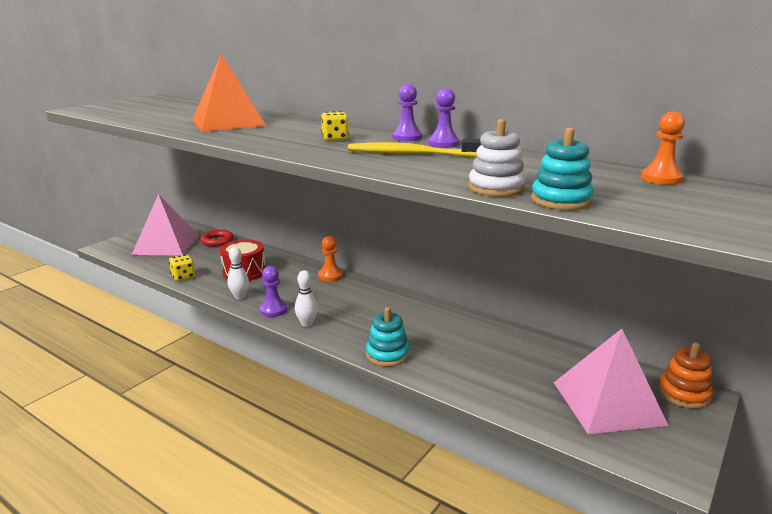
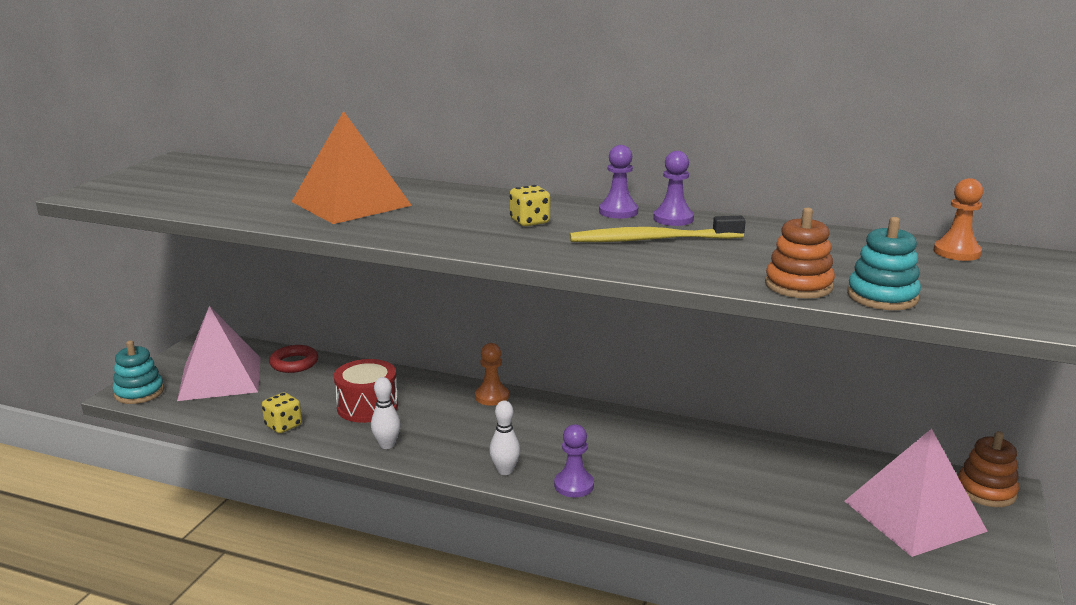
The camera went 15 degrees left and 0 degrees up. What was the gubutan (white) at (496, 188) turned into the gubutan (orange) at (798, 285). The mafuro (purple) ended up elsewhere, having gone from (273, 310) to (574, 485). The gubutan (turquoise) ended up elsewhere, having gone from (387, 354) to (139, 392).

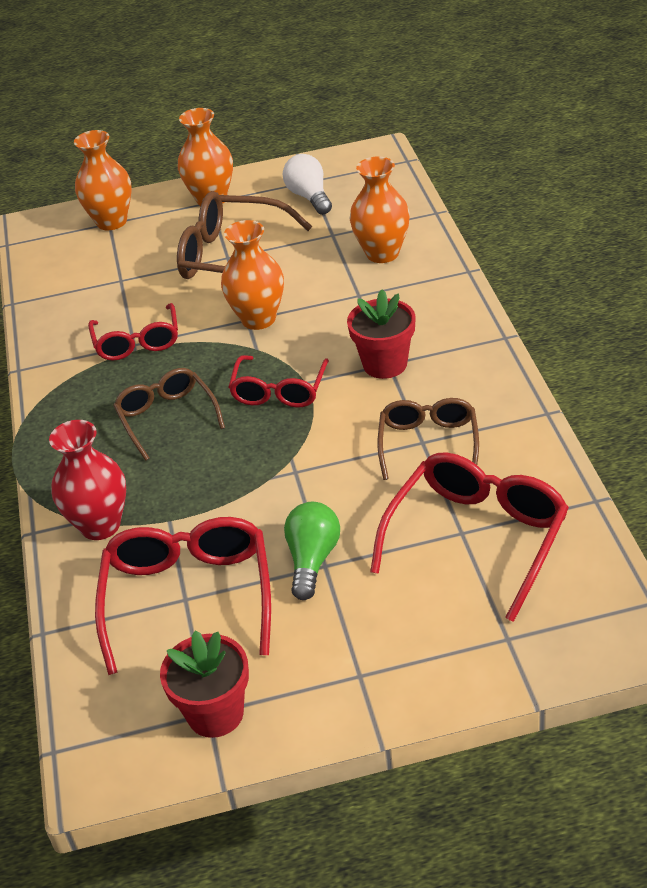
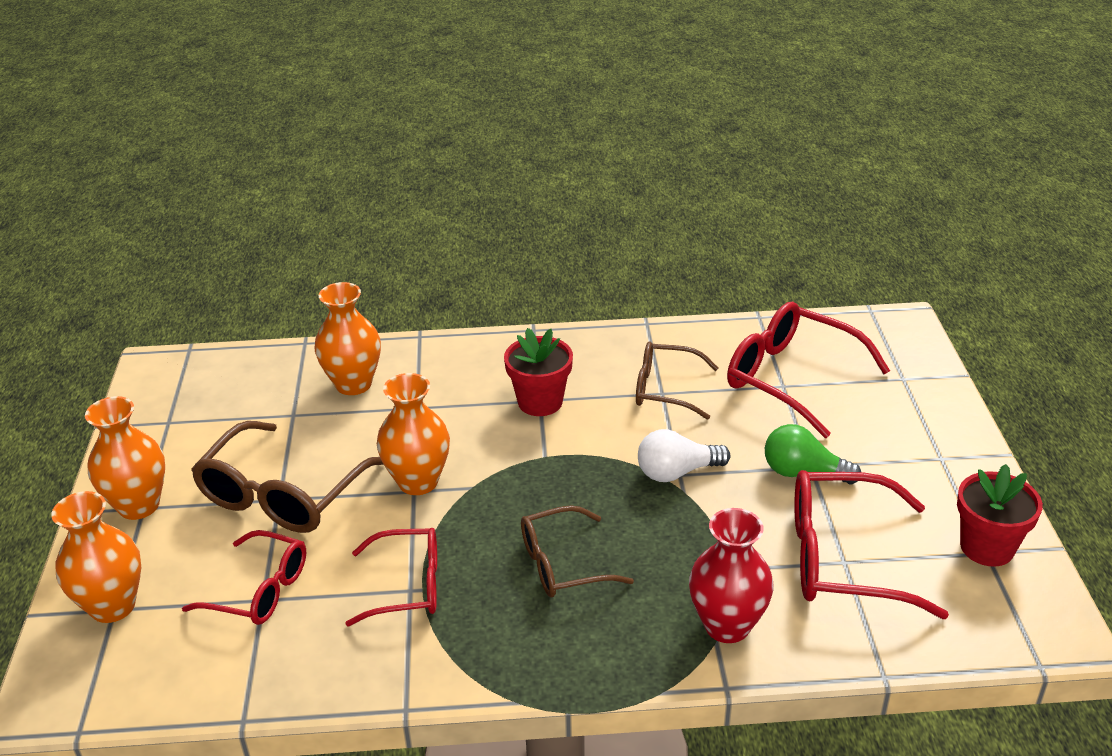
The camera went 85 degrees left and 5 degrees down. The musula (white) ended up elsewhere, having gone from (309, 197) to (676, 472). The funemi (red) ended up elsewhere, having gone from (279, 391) to (259, 590).

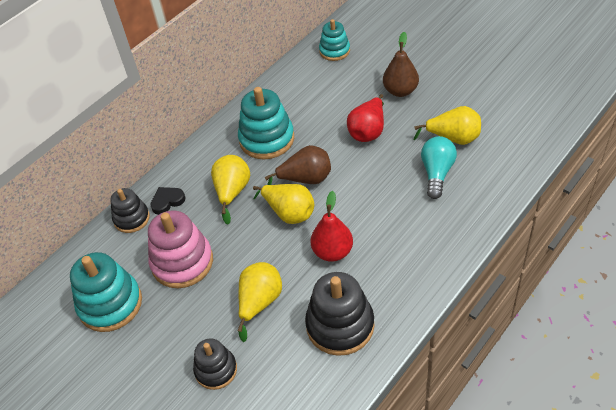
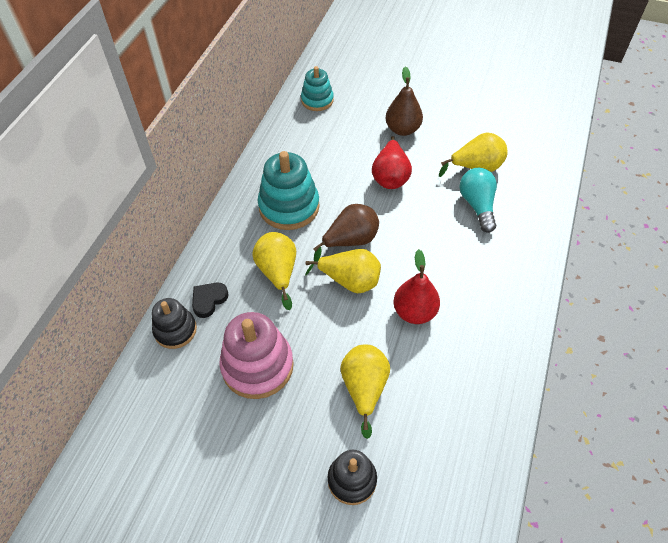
The camera went 25 degrees left and 5 degrees up. The second view lost the gubutan (turquoise) at (110, 304). The second view lost the gubutan (black) at (340, 325).

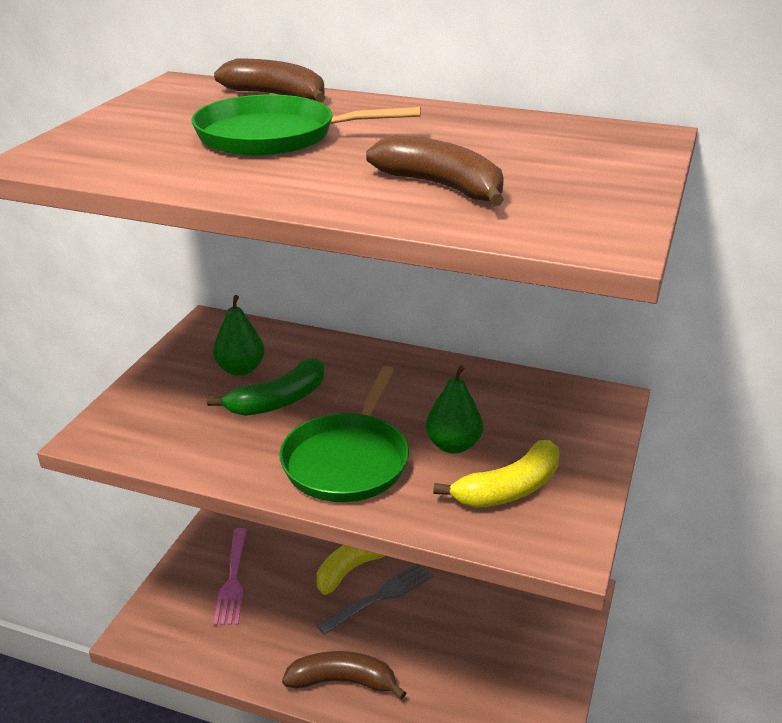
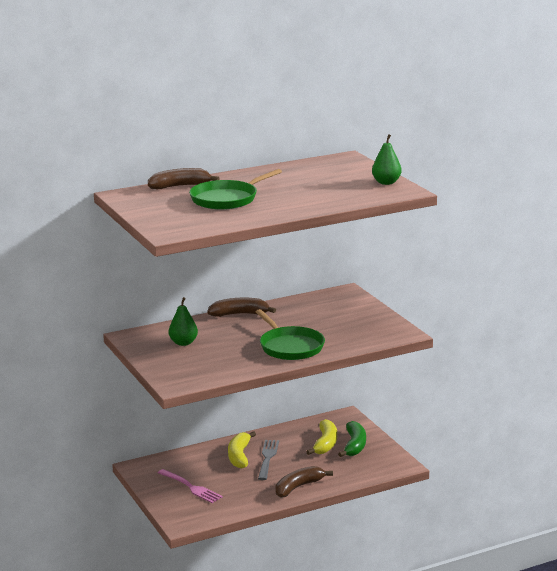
The camera went 45 degrees left and 10 degrees down. The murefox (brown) ended up elsewhere, having gone from (441, 186) to (239, 314). The murefox (green) ended up elsewhere, having gone from (279, 401) to (354, 445). The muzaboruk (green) ended up elsewhere, having gone from (453, 445) to (386, 182). The murefox (yellow) ended up elsewhere, having gone from (509, 489) to (325, 444).

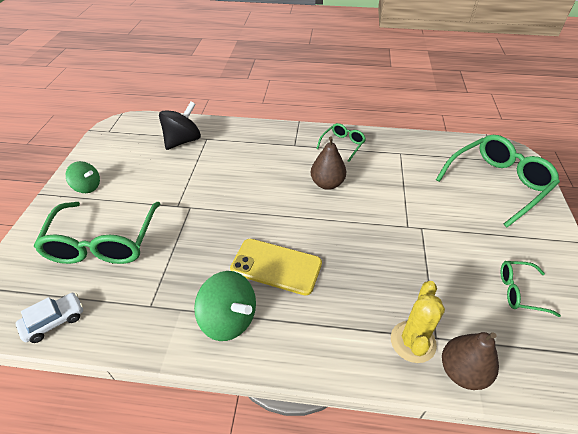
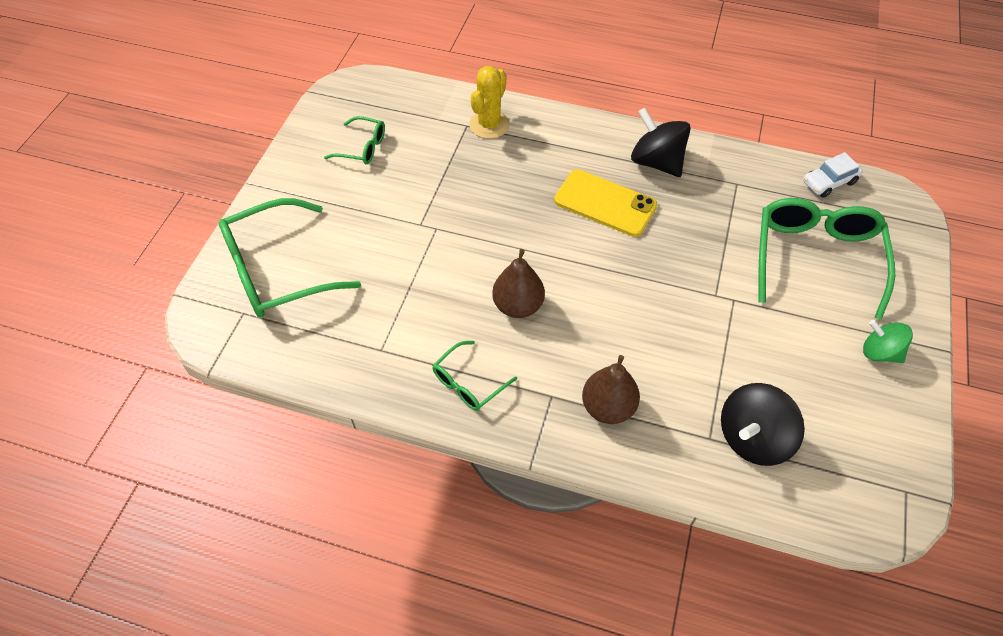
The camera went 170 degrees left and 10 degrees up. What was the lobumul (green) at (228, 319) turned into the lobumul (black) at (656, 162). The muzaboruk (brown) ended up elsewhere, having gone from (462, 371) to (608, 407).

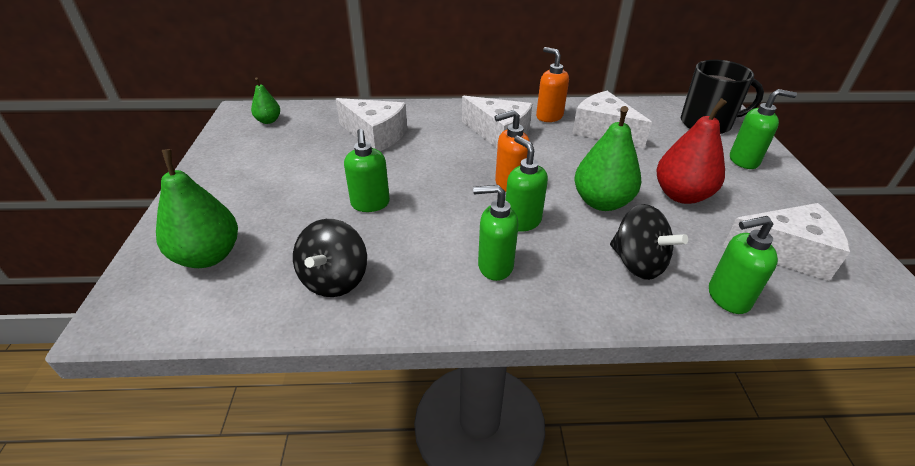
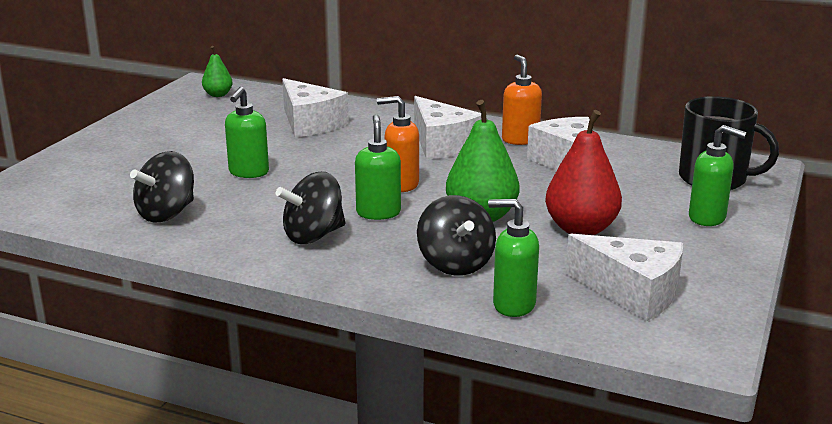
The camera went 25 degrees right and 15 degrees down. The second view lost the muzaboruk (green) at (208, 256). Where the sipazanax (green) stood at (495, 266), the lobumul (black) came to stand at (313, 236).

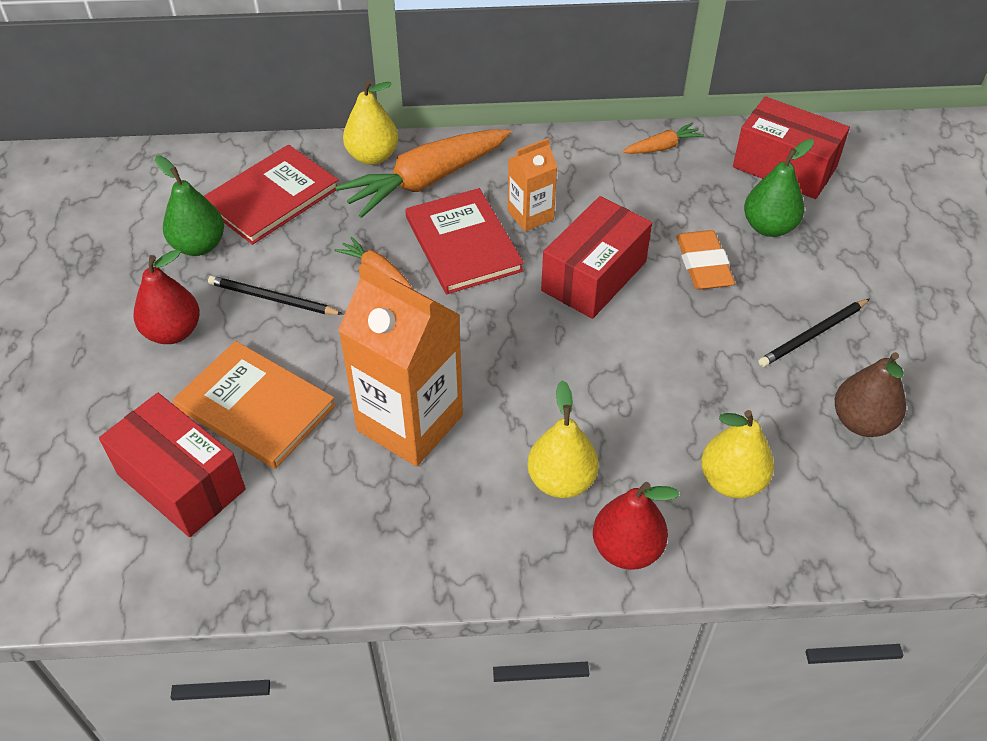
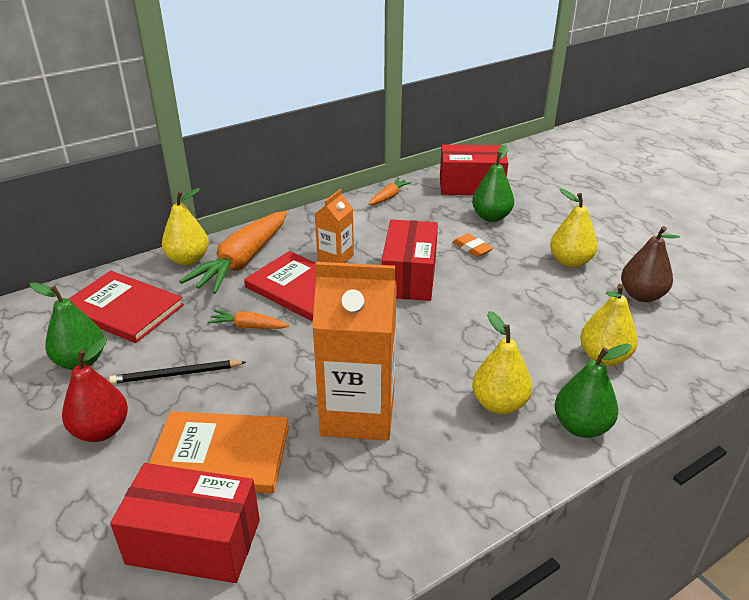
The camera went 30 degrees left and 15 degrees down. The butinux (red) at (271, 197) ended up facing another way, 75 degrees counterclockwise from before. The size of the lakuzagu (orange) at (703, 265) changed by a factor of 0.65. Where the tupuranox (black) stood at (812, 335), the muzaboruk (yellow) came to stand at (570, 262). What was the muzaboruk (red) at (627, 549) turned into the muzaboruk (green) at (581, 426).

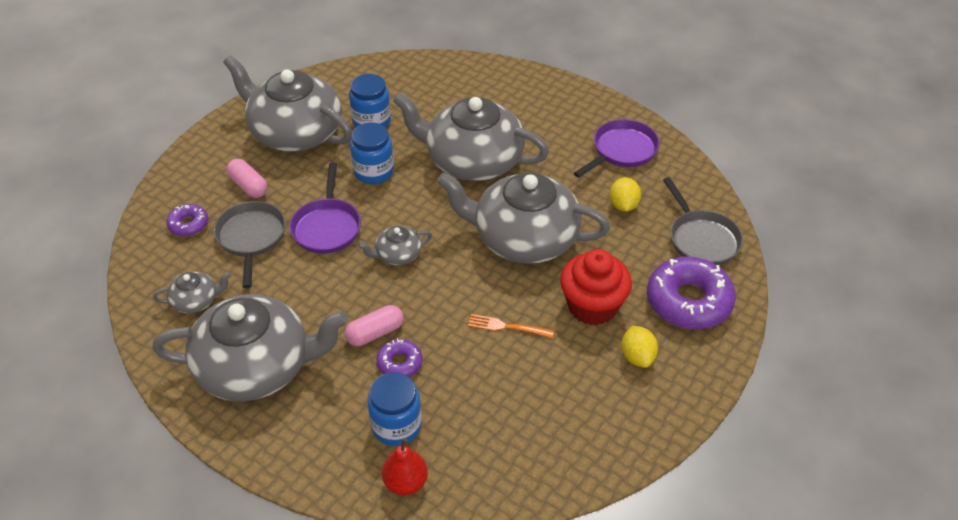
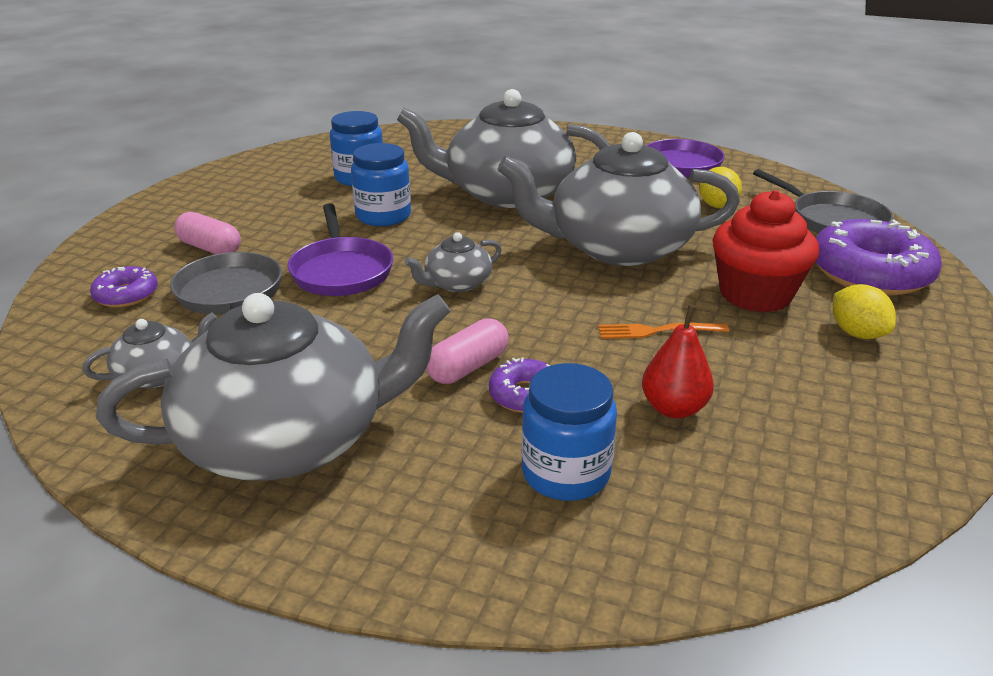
The camera went 15 degrees left and 15 degrees down. The second view lost the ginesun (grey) at (295, 132). The muzaboruk (red) ended up elsewhere, having gone from (405, 482) to (674, 408).

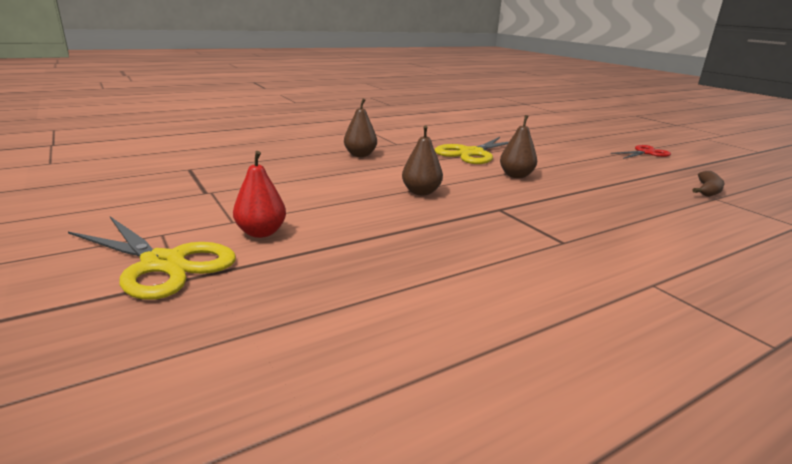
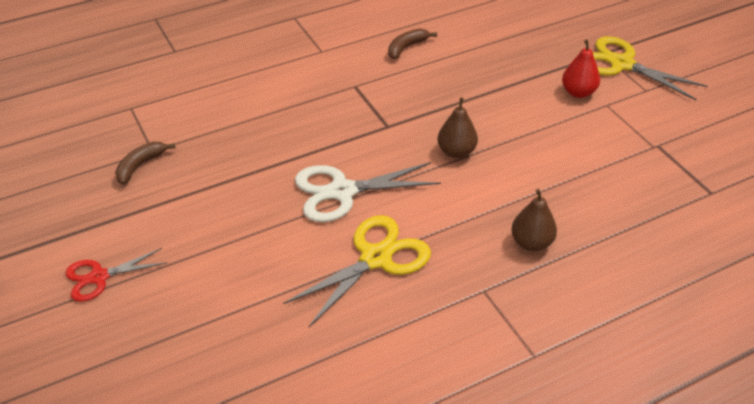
The camera went 175 degrees left and 20 degrees up. Where the muzaboruk (brown) stood at (516, 176), the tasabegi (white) came to stand at (342, 191). The second view gained the murefox (brown) at (406, 47).

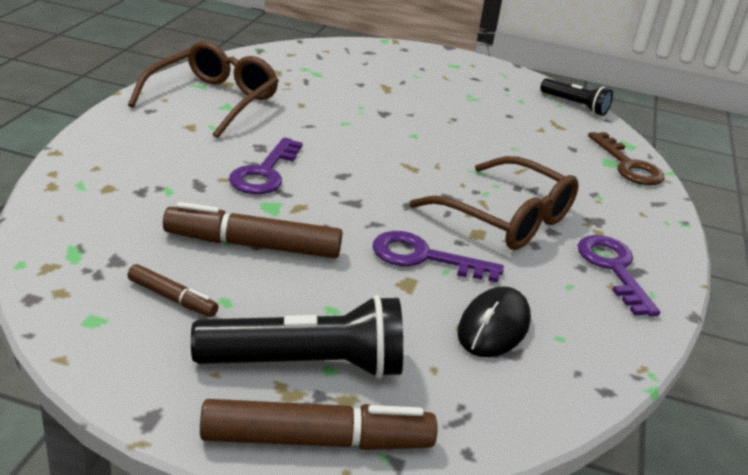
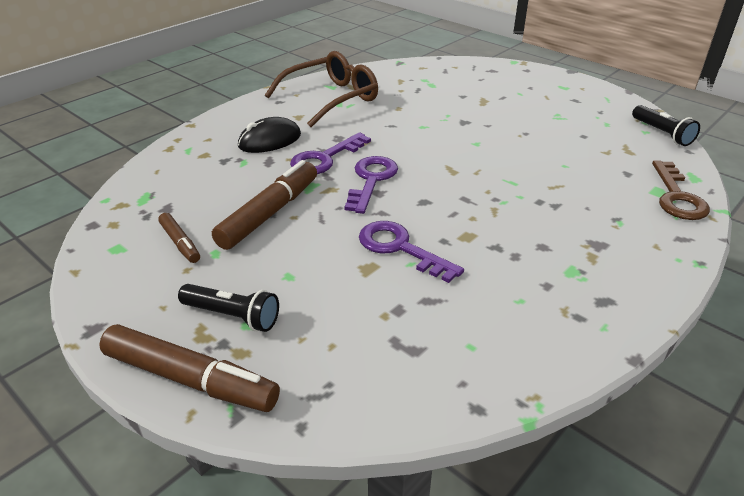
The camera went 30 degrees right and 5 degrees up. The second view lost the funemi (brown) at (505, 218). The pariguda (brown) at (253, 245) ended up facing another way, 90 degrees clockwise from before. The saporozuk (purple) ended up elsewhere, having gone from (613, 269) to (371, 180). The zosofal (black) ended up elsewhere, having gone from (493, 327) to (269, 141). The size of the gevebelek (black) at (306, 364) changed by a factor of 0.60.

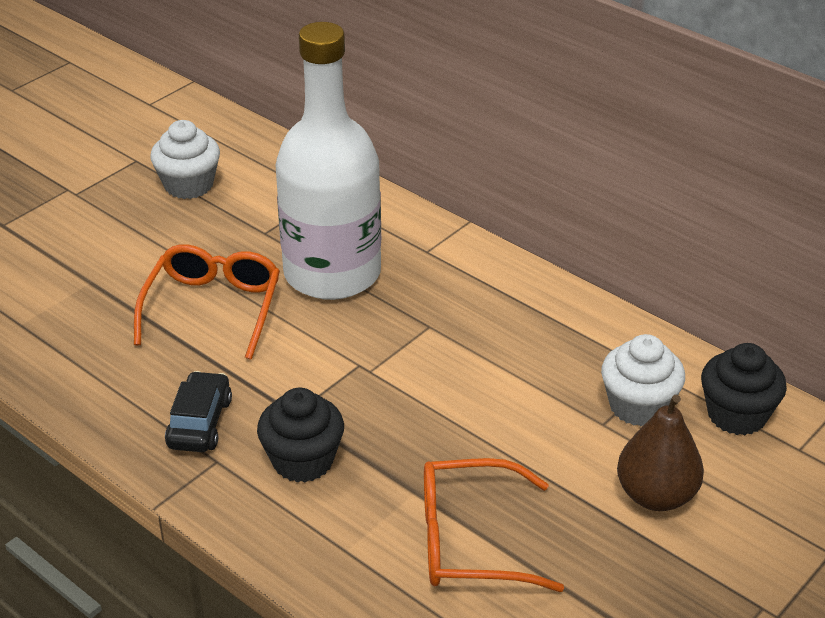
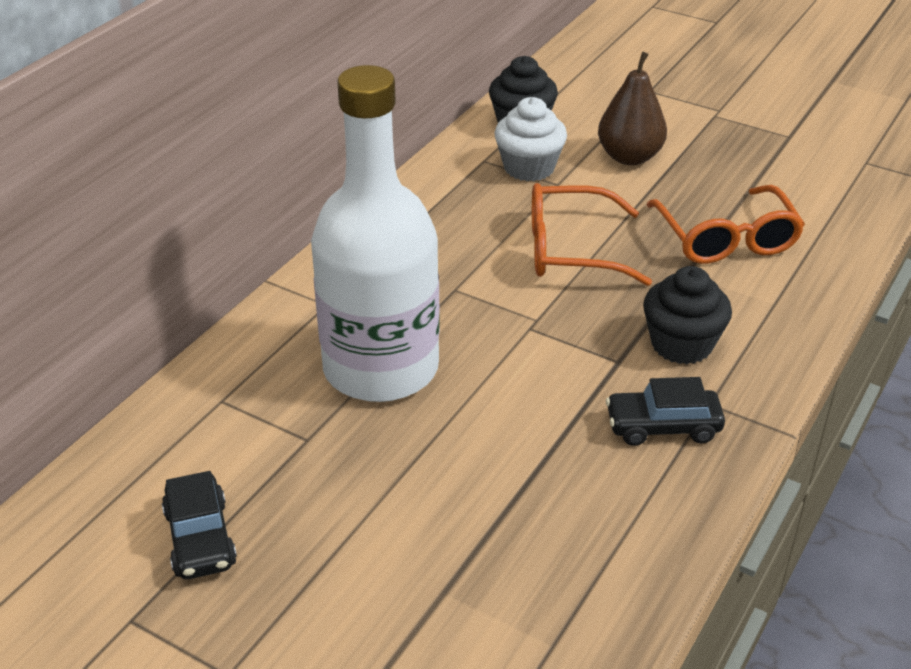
The camera went 100 degrees left and 0 degrees up. Where the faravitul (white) stood at (189, 185), the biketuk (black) came to stand at (200, 538). The funemi (orange) ended up elsewhere, having gone from (213, 308) to (570, 250).

